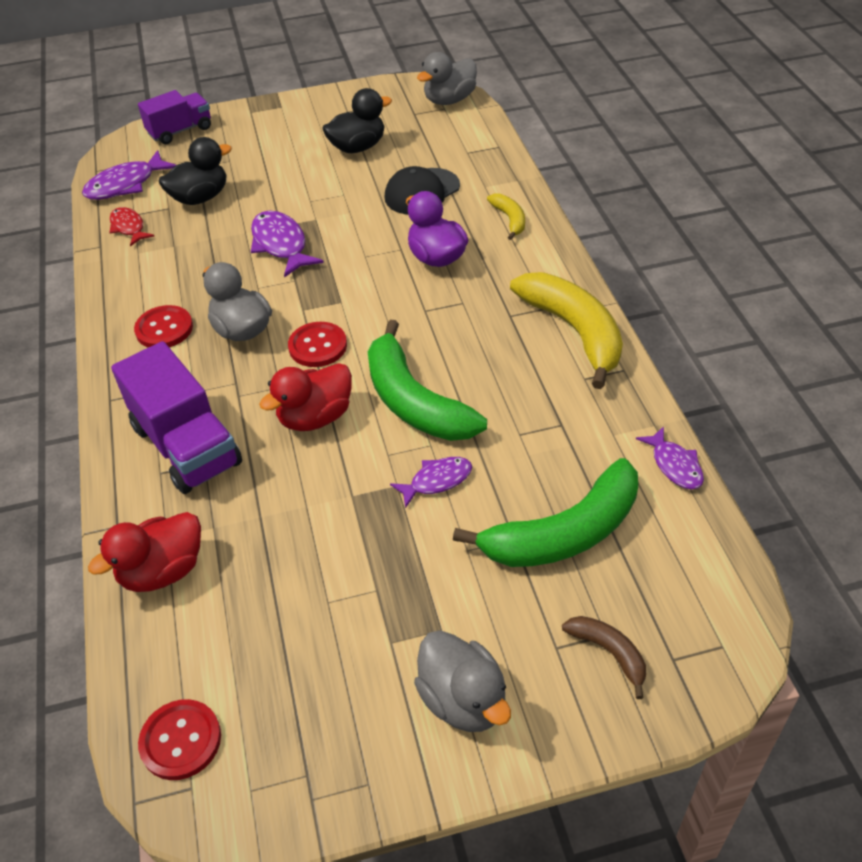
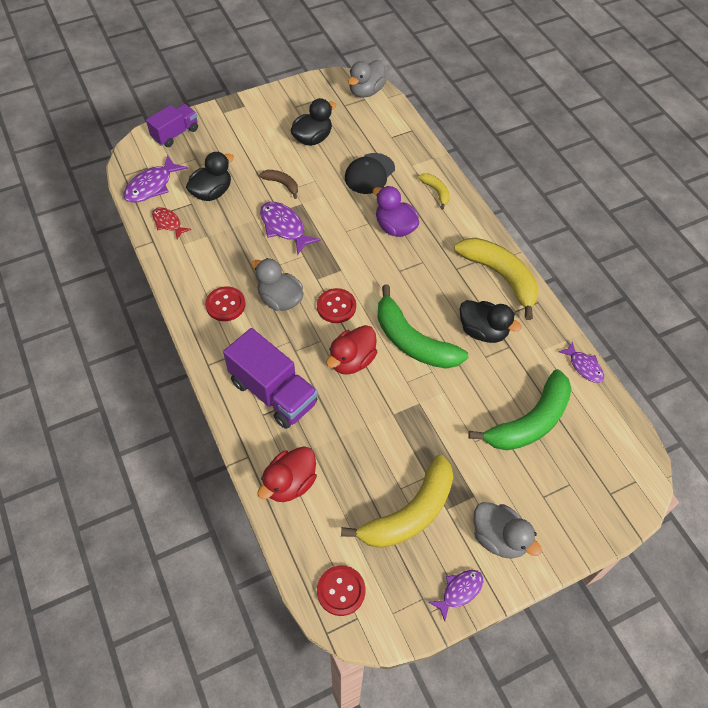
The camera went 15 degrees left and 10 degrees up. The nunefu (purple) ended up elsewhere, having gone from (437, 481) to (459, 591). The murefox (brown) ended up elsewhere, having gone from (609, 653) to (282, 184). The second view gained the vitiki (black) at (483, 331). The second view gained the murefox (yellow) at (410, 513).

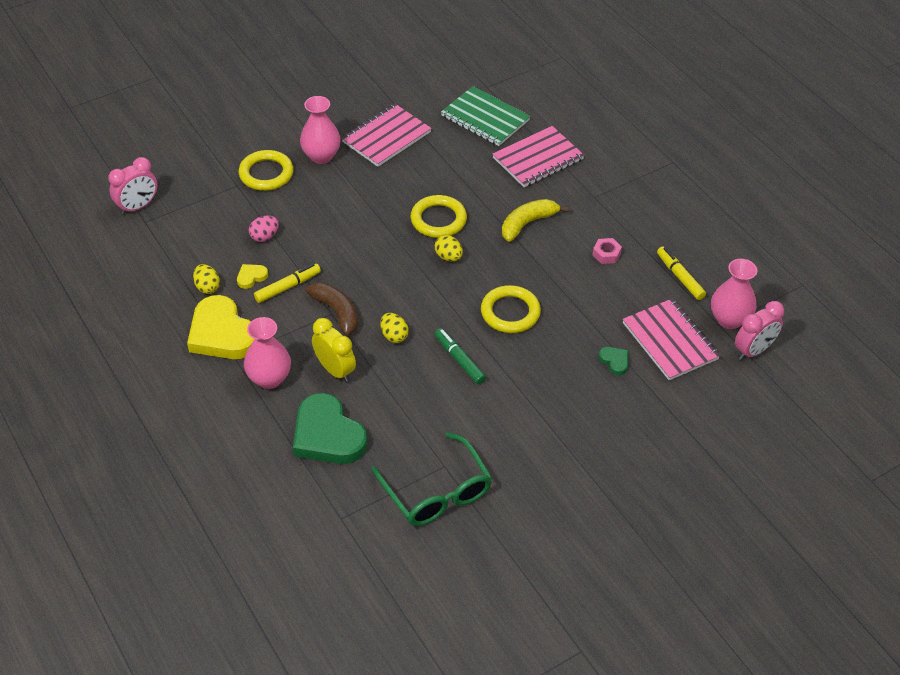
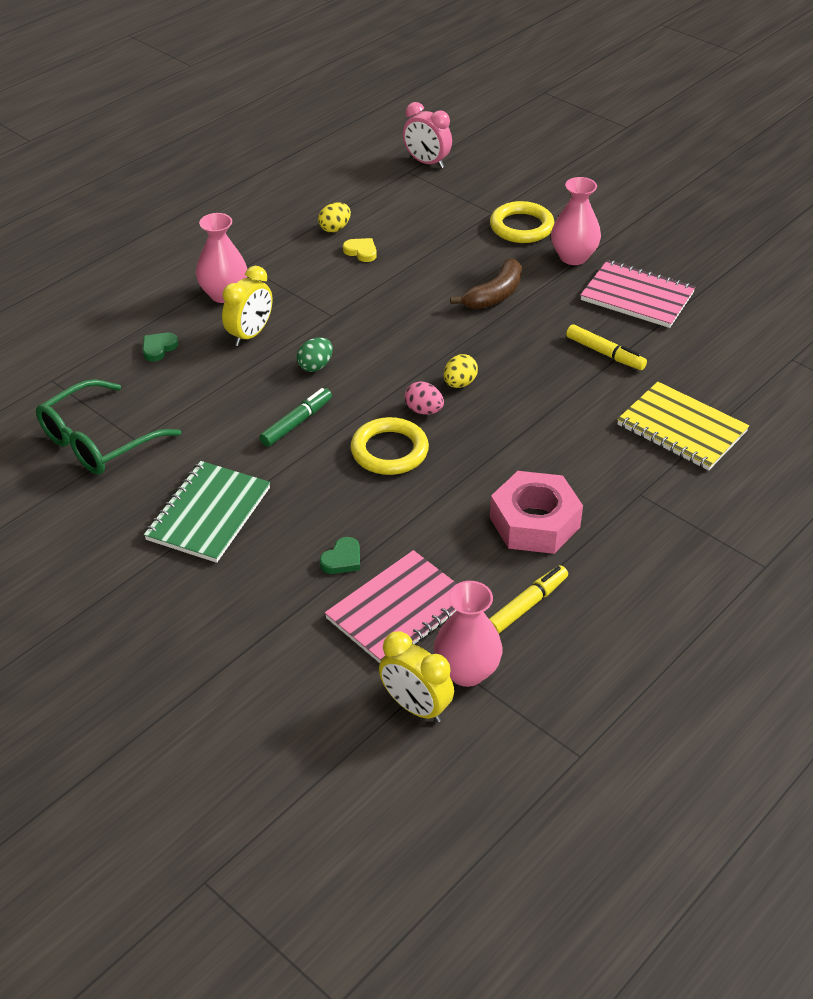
The camera went 75 degrees right and 5 degrees down. The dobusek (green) ended up elsewhere, having gone from (485, 118) to (209, 514). What was the dobusek (pink) at (538, 159) turned into the dobusek (yellow) at (681, 428). The second view lost the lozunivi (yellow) at (438, 220). The second view lost the murefox (yellow) at (527, 223). The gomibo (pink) ended up elsewhere, having gone from (264, 236) to (424, 410). The size of the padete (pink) at (606, 254) changed by a factor of 2.20. The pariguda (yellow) ended up elsewhere, having gone from (287, 287) to (605, 353). The murefox (brown) ended up elsewhere, having gone from (337, 313) to (495, 295). The second view lost the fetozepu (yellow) at (222, 334). What was the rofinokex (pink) at (753, 351) turned into the rofinokex (yellow) at (415, 707). What was the gomibo (yellow) at (394, 336) turned into the gomibo (green) at (315, 366). The size of the fetozepu (green) at (327, 435) changed by a factor of 0.43.

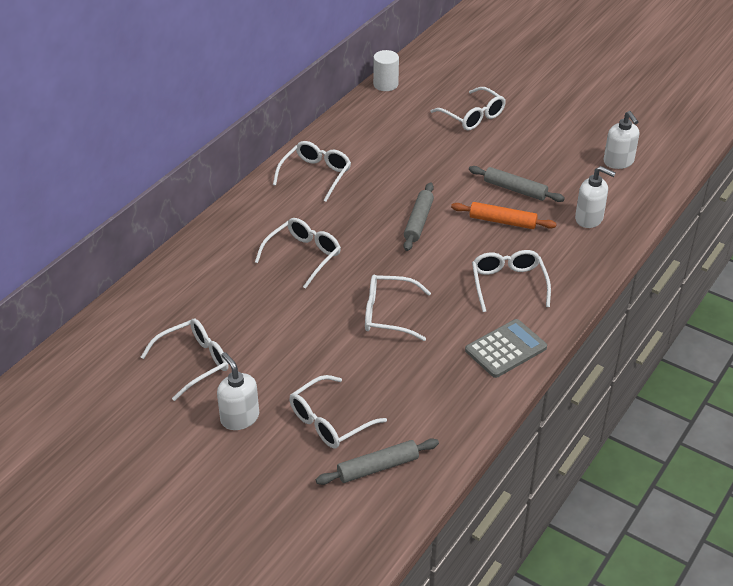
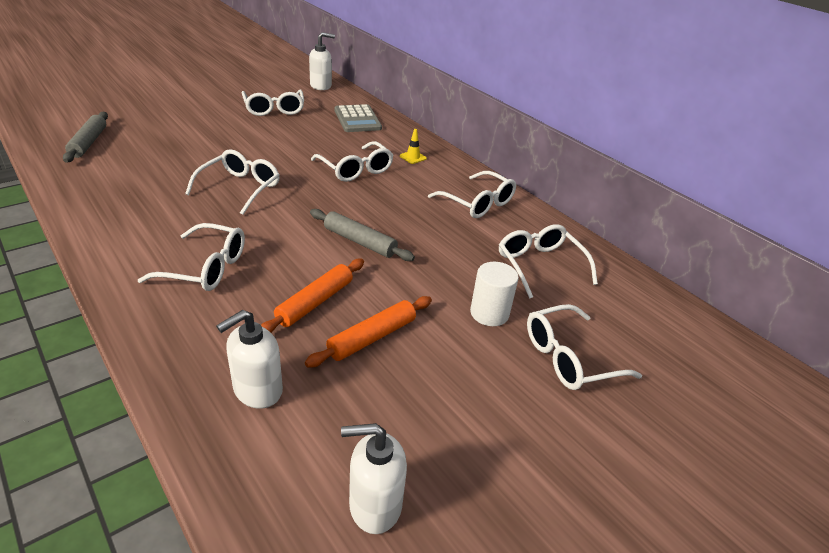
The camera went 105 degrees right and 5 degrees down. The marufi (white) ended up elsewhere, having gone from (385, 84) to (489, 313). What was the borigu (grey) at (515, 189) turned into the borigu (orange) at (372, 337). The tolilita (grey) ended up elsewhere, having gone from (506, 349) to (357, 119). The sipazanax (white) ended up elsewhere, having gone from (239, 417) to (321, 86). The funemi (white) ended up elsewhere, having gone from (329, 421) to (539, 265). The second view gained the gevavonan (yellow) at (413, 157).

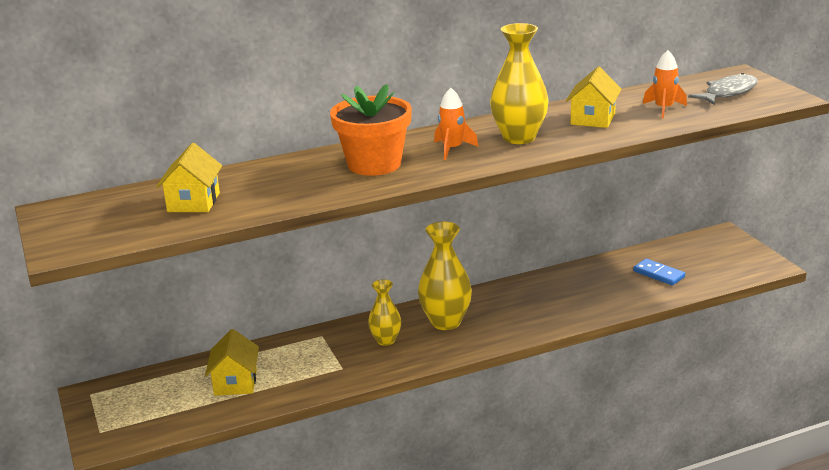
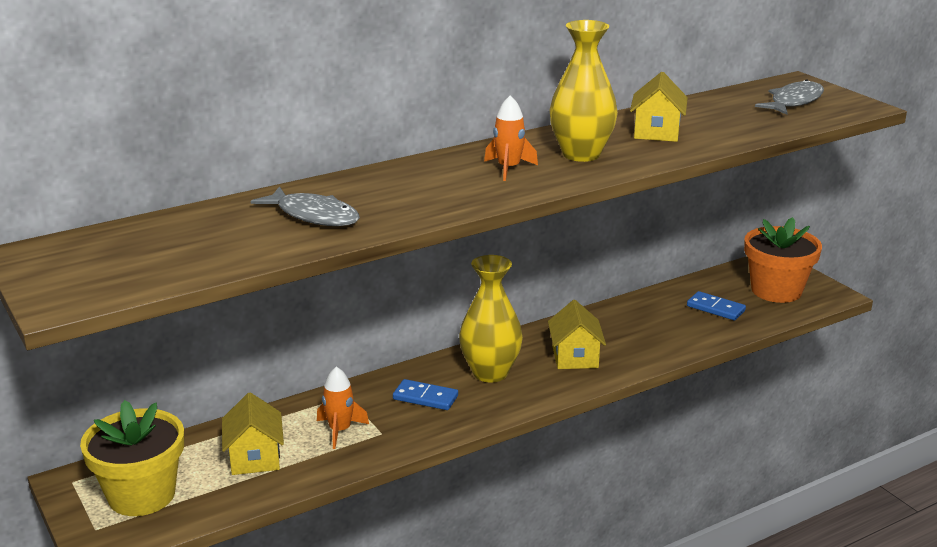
The camera went 10 degrees left and 0 degrees up. The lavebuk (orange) ended up elsewhere, having gone from (664, 109) to (340, 430). The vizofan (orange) ended up elsewhere, having gone from (374, 164) to (776, 290). The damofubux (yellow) ended up elsewhere, having gone from (193, 202) to (575, 357). Where the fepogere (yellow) stood at (386, 340), the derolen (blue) came to stand at (425, 397). The second view gained the nunefu (grey) at (314, 215). The second view gained the vizofan (yellow) at (141, 495).

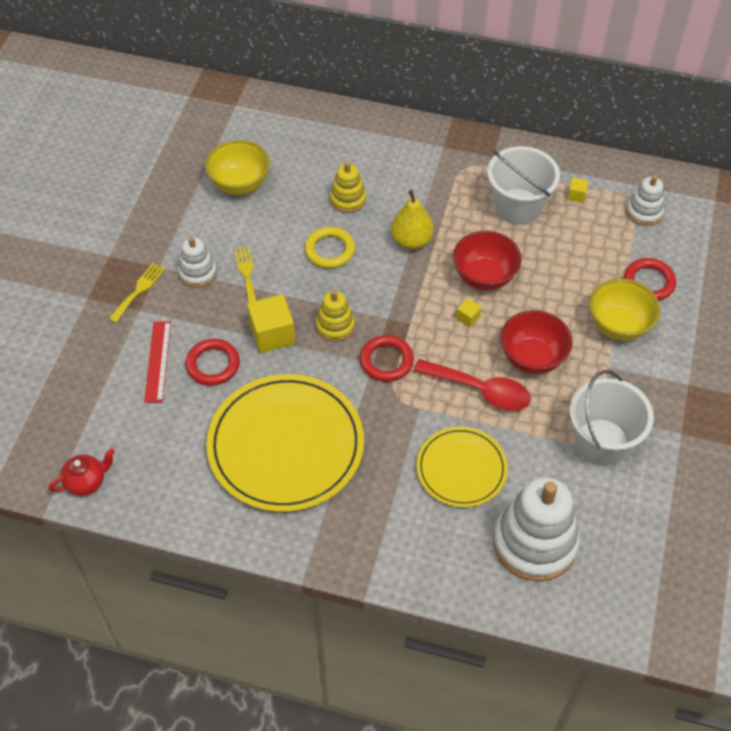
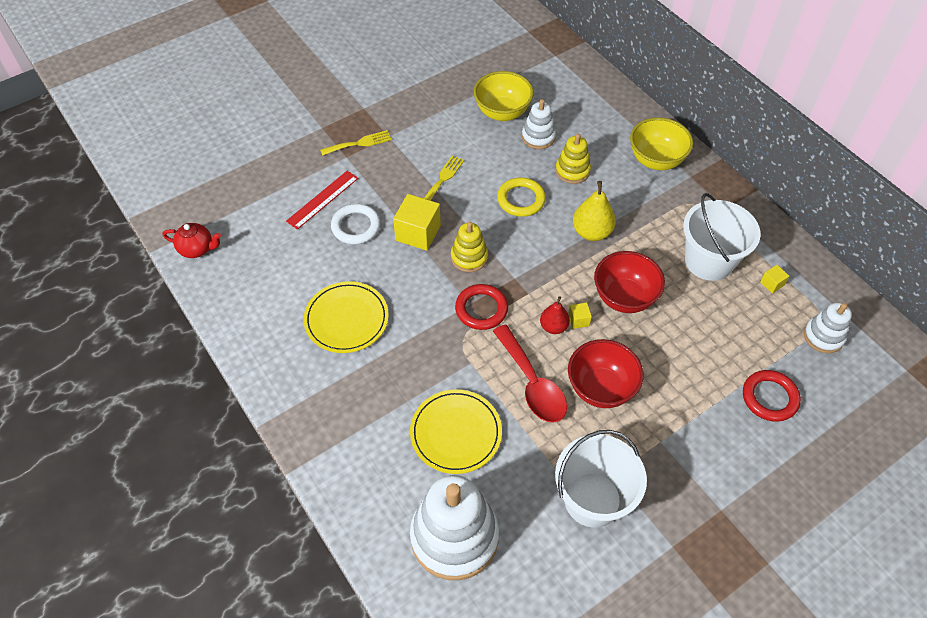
The camera went 40 degrees right and 0 degrees up. The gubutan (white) ended up elsewhere, having gone from (198, 273) to (538, 137). The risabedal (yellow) ended up elsewhere, having gone from (618, 326) to (656, 160). What was the lozunivi (red) at (213, 364) turned into the lozunivi (white) at (356, 226). The size of the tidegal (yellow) at (286, 445) changed by a factor of 0.57. The second view gained the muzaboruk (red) at (553, 327).

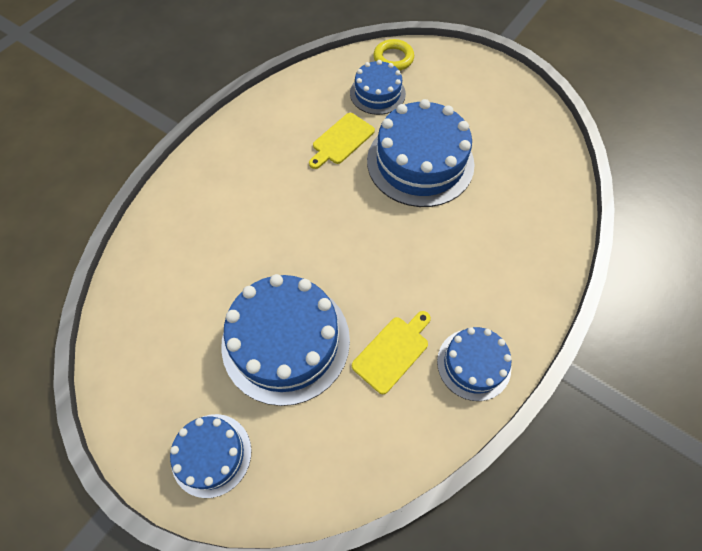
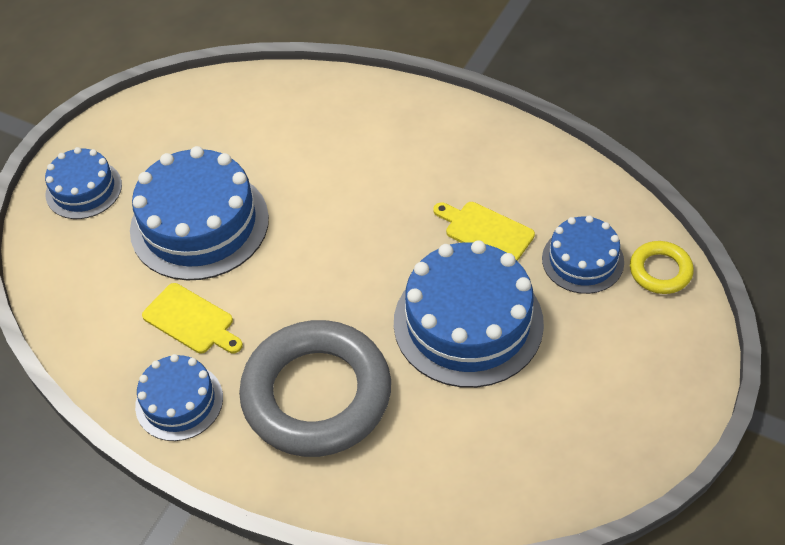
The camera went 85 degrees right and 10 degrees down. The second view gained the lozunivi (grey) at (316, 394).

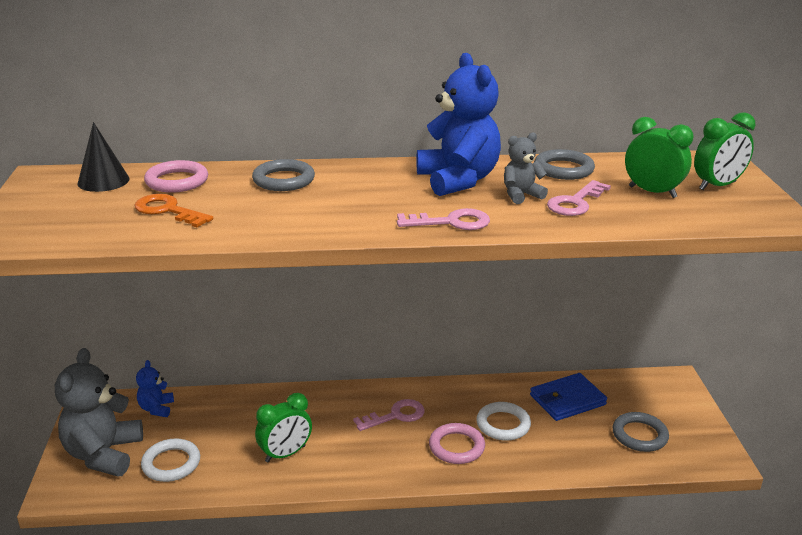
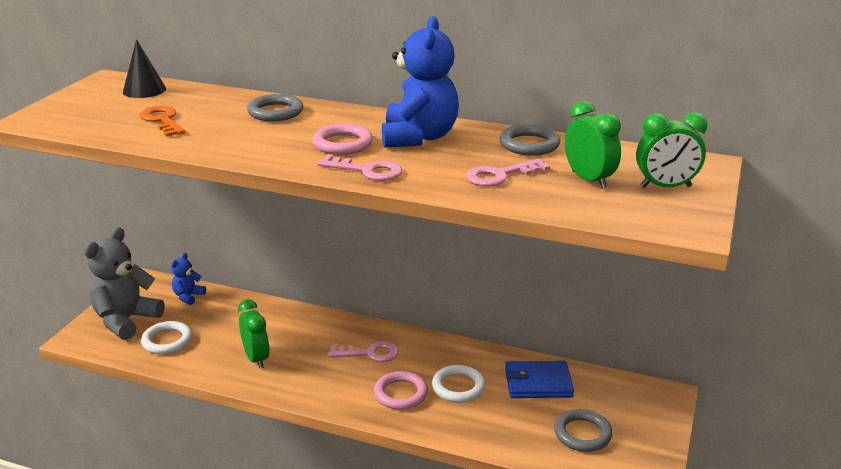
The camera went 25 degrees right and 0 degrees up. The second view lost the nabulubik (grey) at (521, 195). The lozunivi (pink) ended up elsewhere, having gone from (177, 181) to (343, 144). The rofinokex (green) at (285, 454) ended up facing another way, 105 degrees counterclockwise from before.

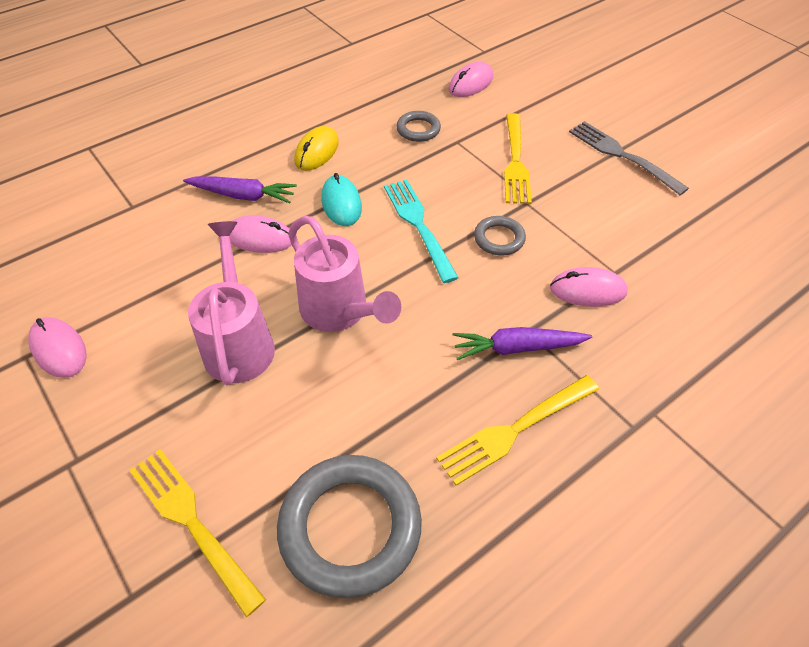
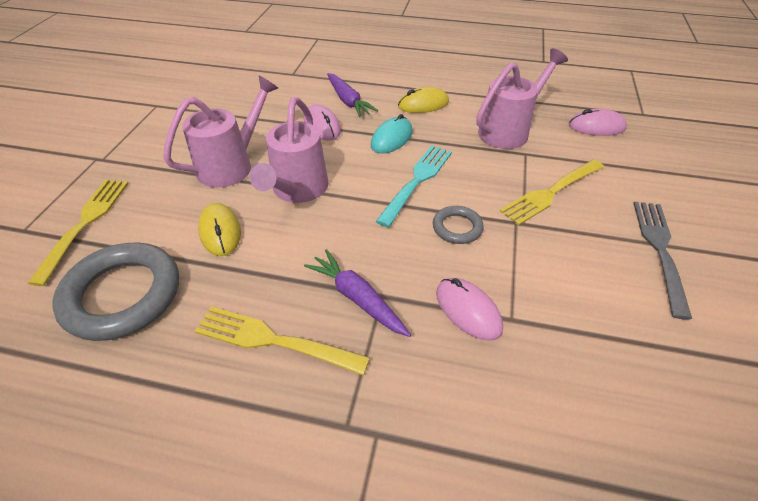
The camera went 50 degrees right and 5 degrees down. Where the lozunivi (grey) stood at (418, 129), the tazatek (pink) came to stand at (508, 130). The second view lost the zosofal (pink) at (59, 349). The second view gained the zosofal (yellow) at (220, 232).

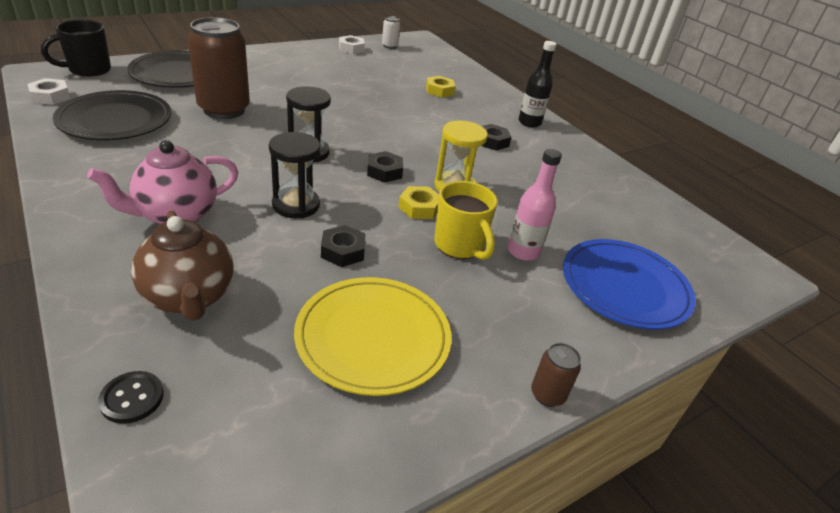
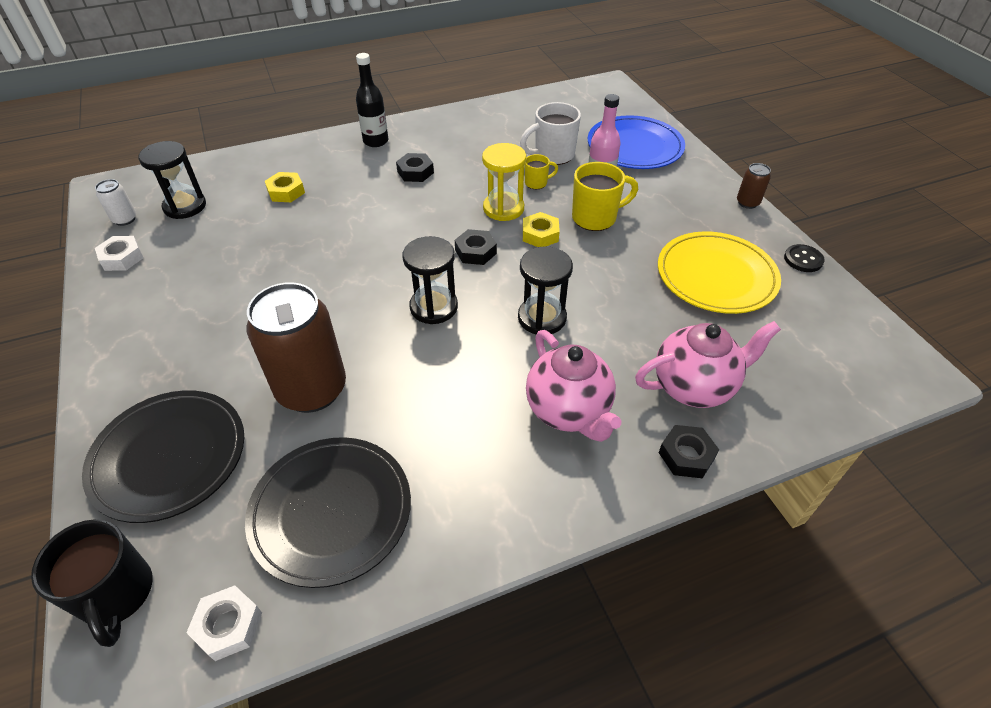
The camera went 75 degrees left and 10 degrees up. What was the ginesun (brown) at (189, 298) turned into the ginesun (pink) at (694, 386). The padete (black) ended up elsewhere, having gone from (343, 251) to (686, 455). The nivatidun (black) ended up elsewhere, having gone from (132, 398) to (803, 259). The second view gained the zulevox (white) at (553, 155). The second view gained the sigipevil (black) at (185, 206). The second view gained the zulevox (yellow) at (537, 183).

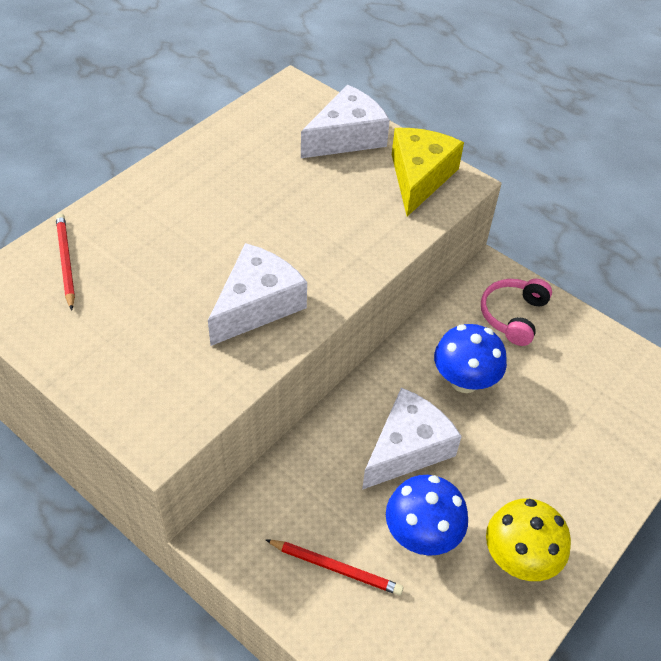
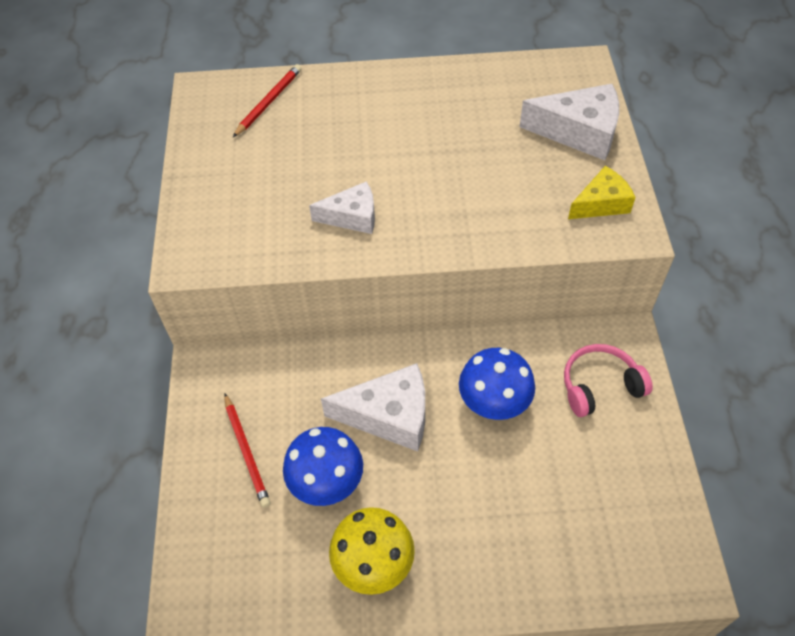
The camera went 50 degrees right and 5 degrees up. The size of the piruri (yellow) at (419, 177) changed by a factor of 0.64. The size of the piruri (white) at (257, 304) changed by a factor of 0.64.

